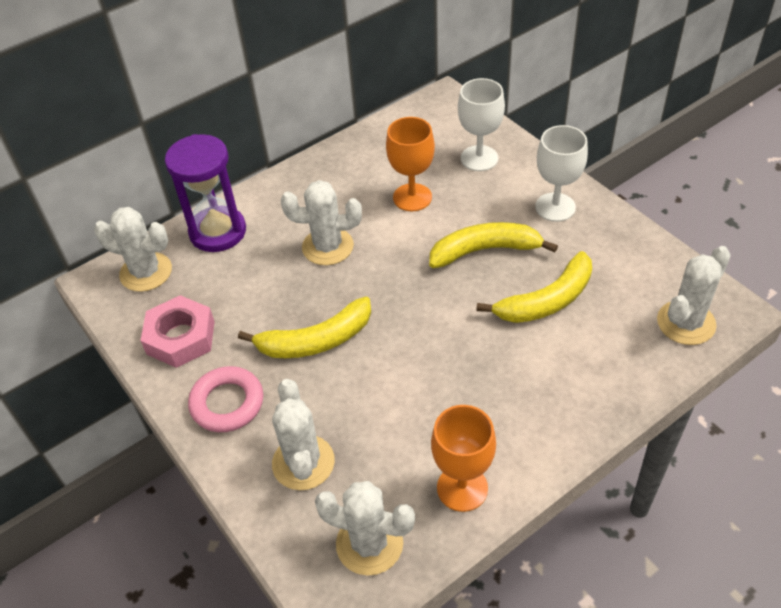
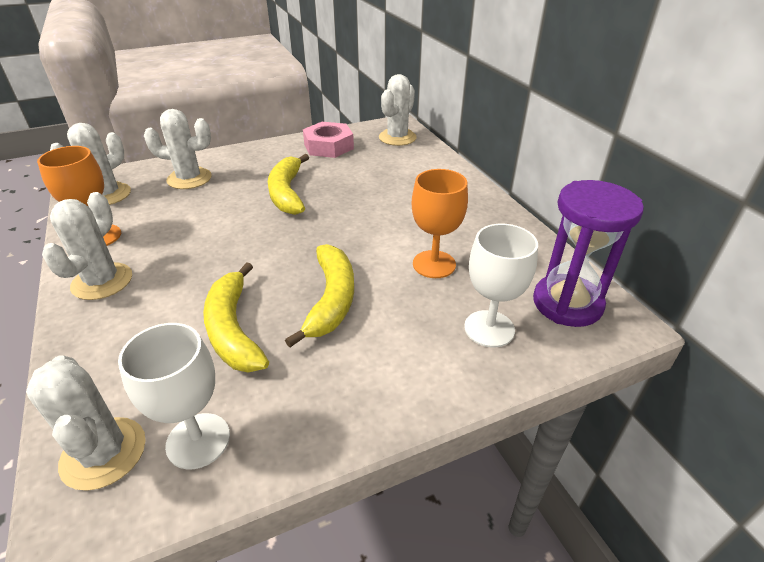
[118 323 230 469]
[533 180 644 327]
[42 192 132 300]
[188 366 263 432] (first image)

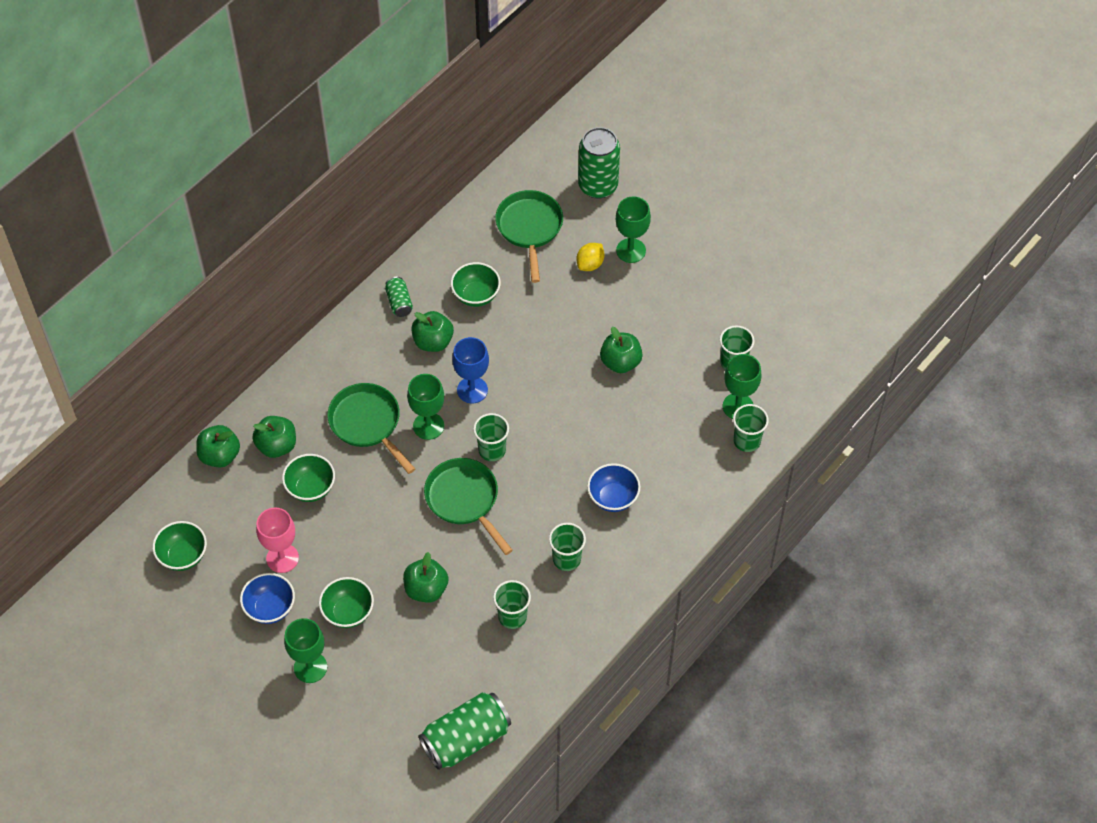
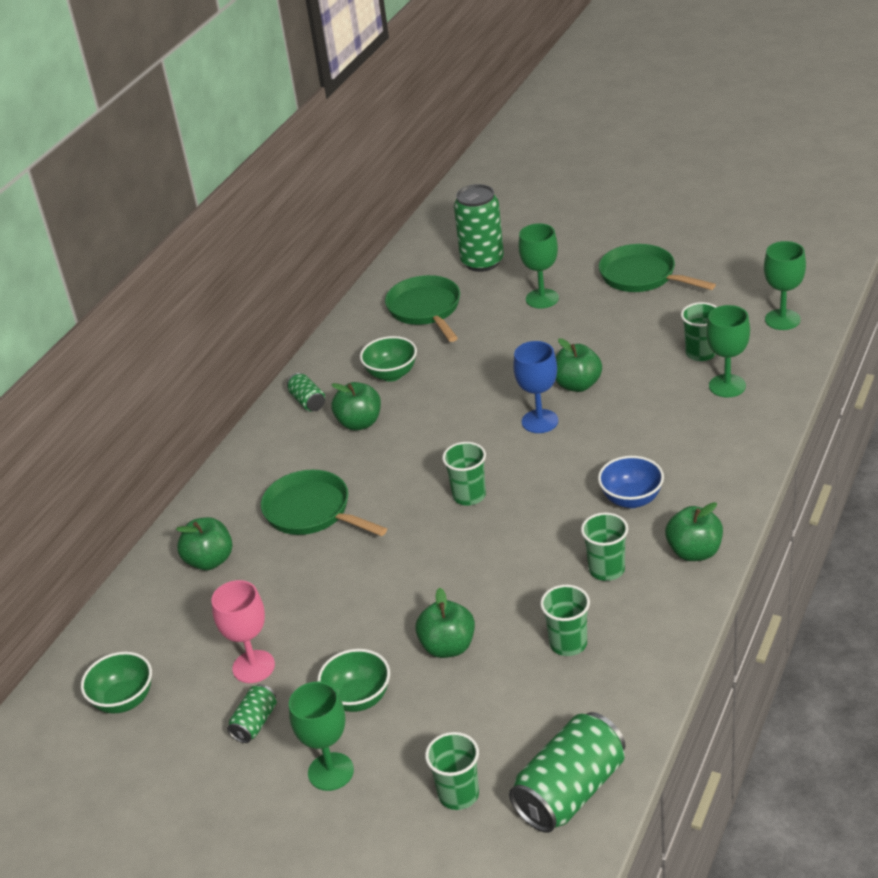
[577 243 604 271] (first image)
[513 341 558 433]
[764 241 806 330]
[425 732 479 810]
[665 502 723 561]
[282 454 335 502] (first image)
[599 244 716 292]
[227 684 277 743]

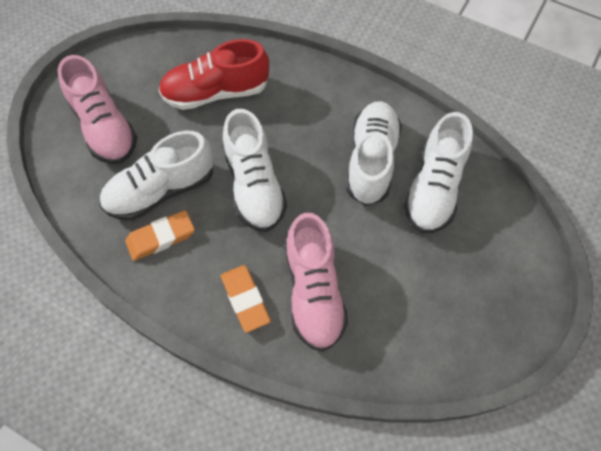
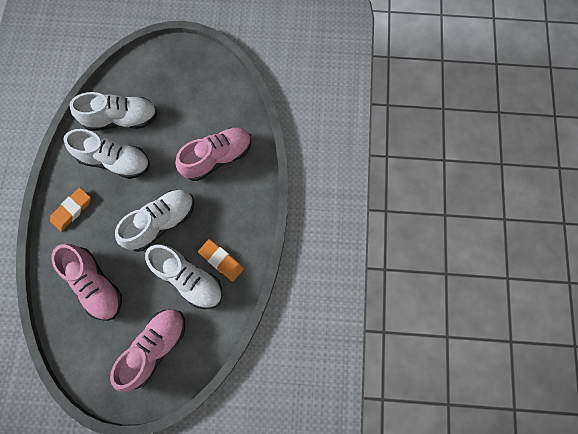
[51 244 122 321]
[64 129 150 179]
[50 188 91 231]

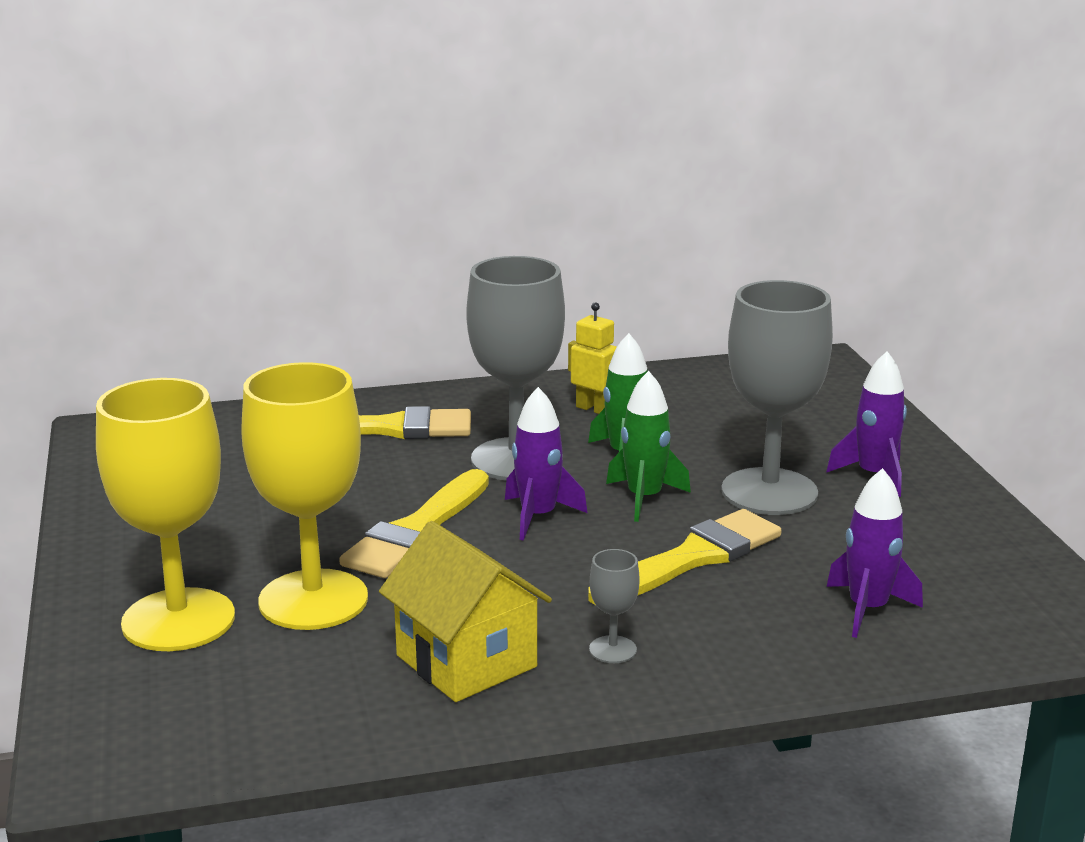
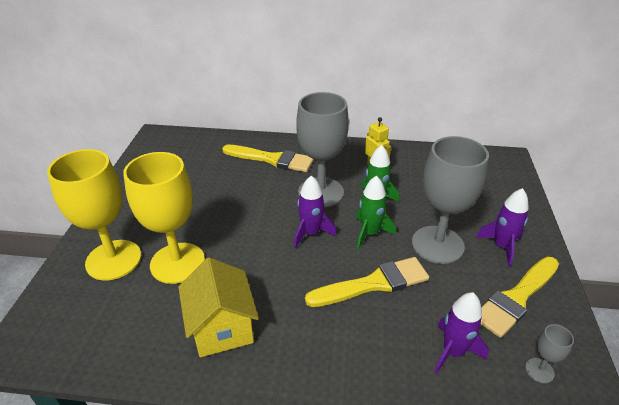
[481 257 559 338]
[525 324 574 383]

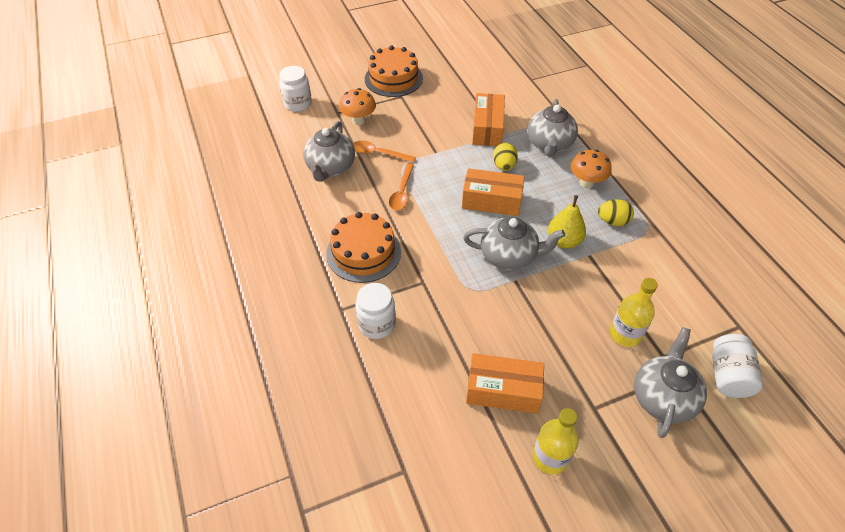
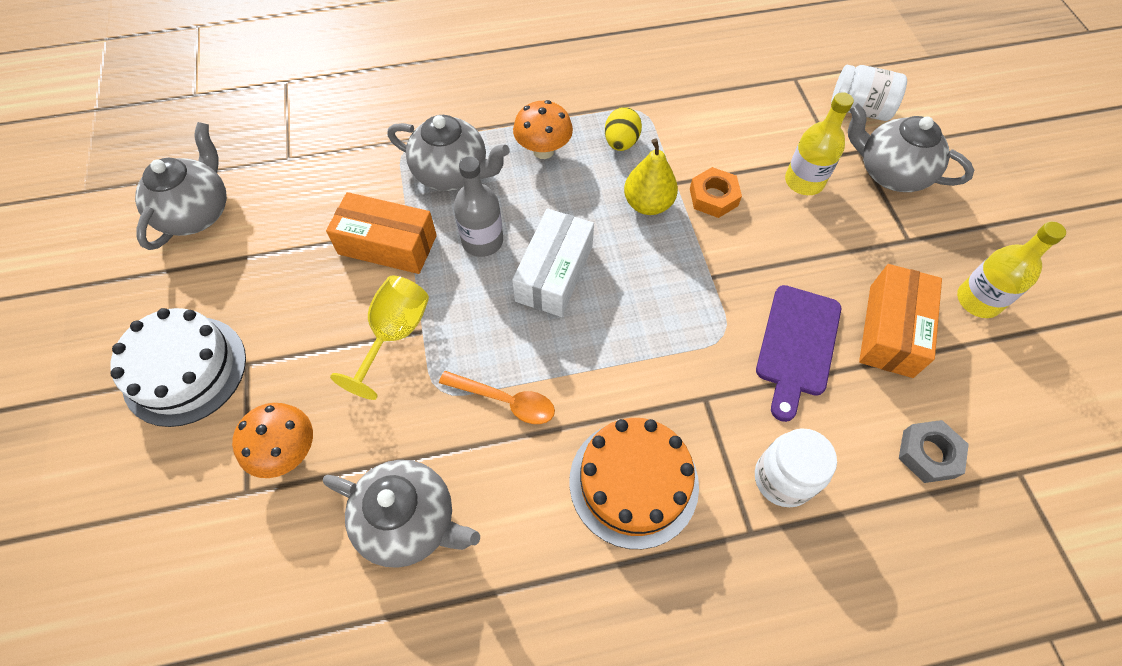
[110 308 246 427]
[279 66 312 112] (first image)
[353 141 416 163] (first image)
[454 156 503 257]
[512 208 594 317]
[135 122 227 250]
[690 167 742 218]
[330 276 429 400]
[756 285 841 422]
[899 420 969 483]

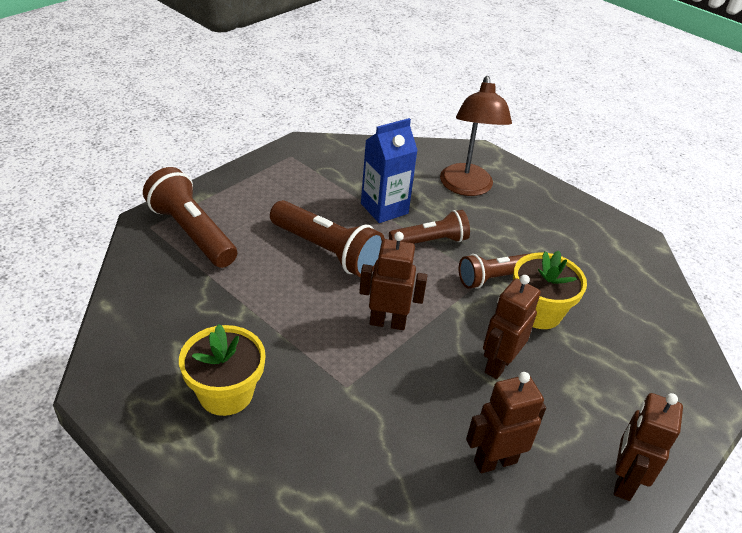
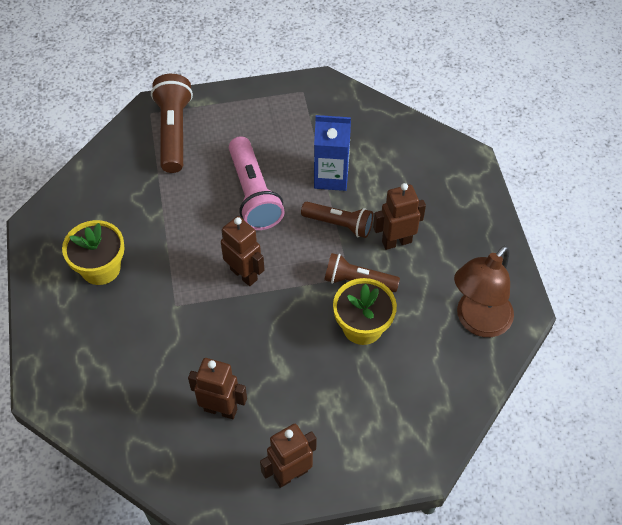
[454 245 514 337]
[229 136 285 230]
[373 183 426 250]

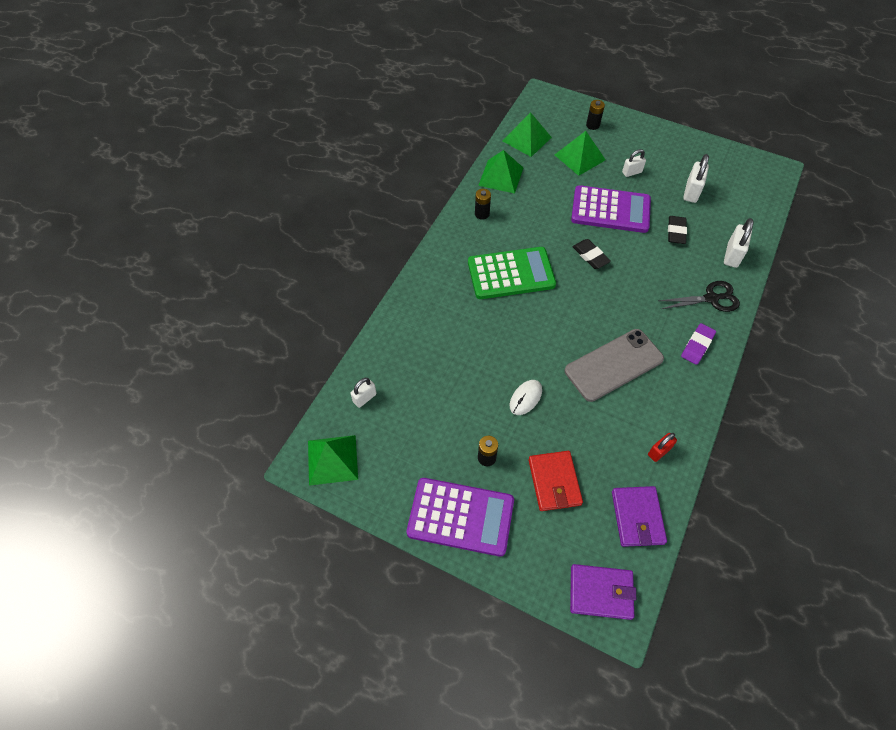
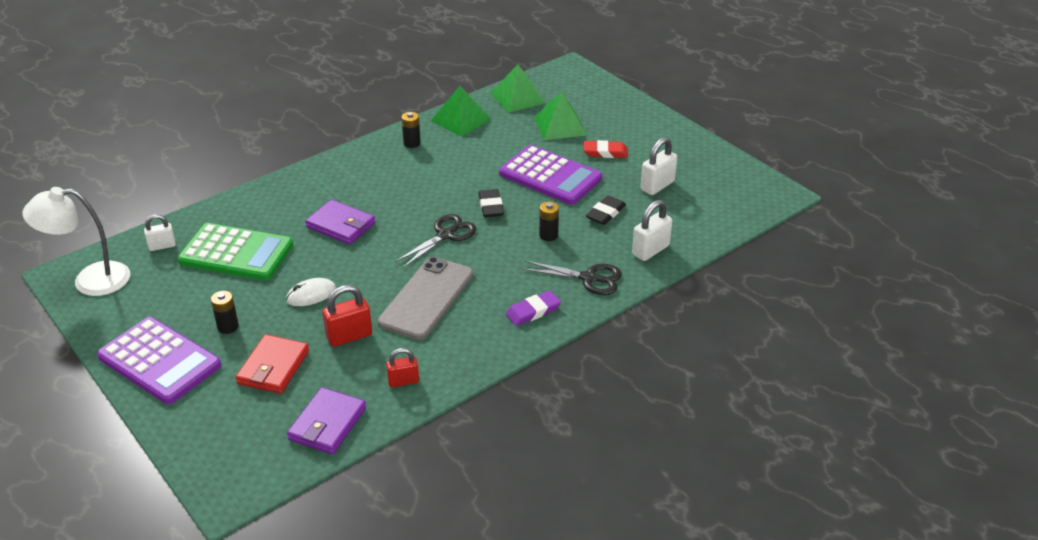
[539 201 559 241]
[584 140 628 158]
[178 223 293 281]
[378 257 473 340]
[22 187 130 296]
[305 200 375 245]
[395 214 476 268]
[322 285 372 347]

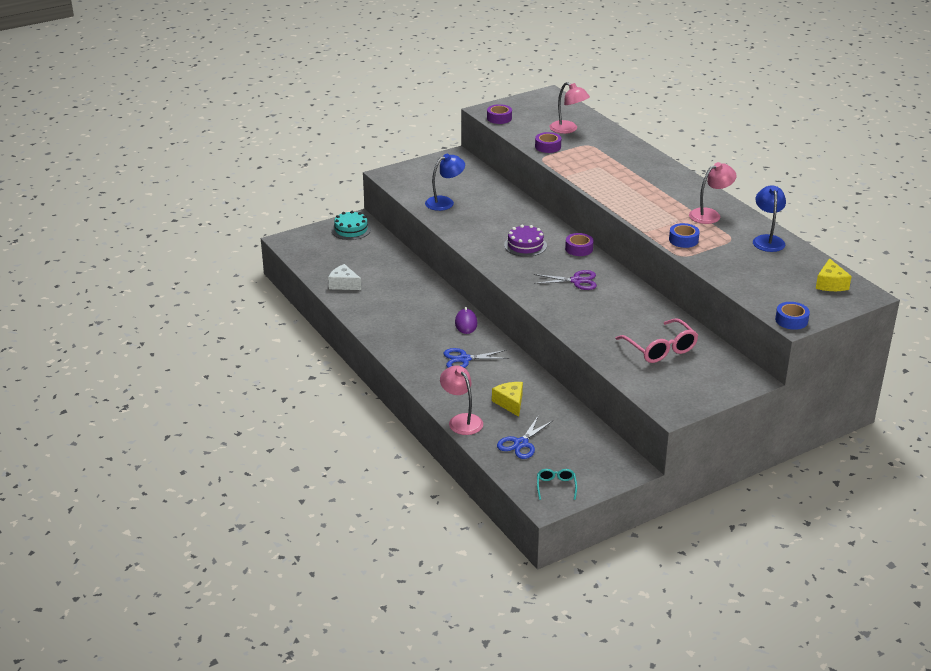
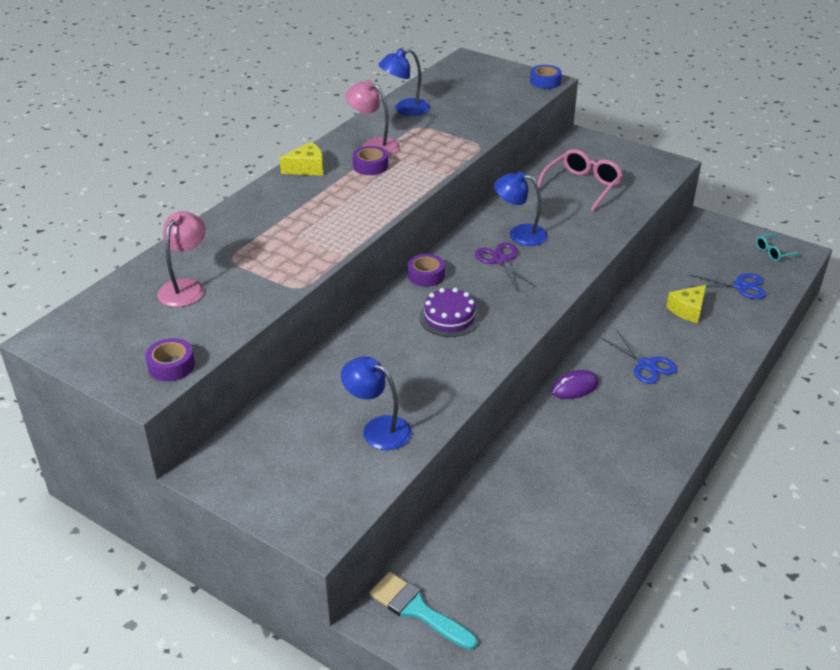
[353 146 388 175]
[369 572 478 650]
[669 223 700 248] (first image)
[279 142 324 176]
[328 264 362 290] (first image)
[440 365 483 435] (first image)
[494 171 548 246]

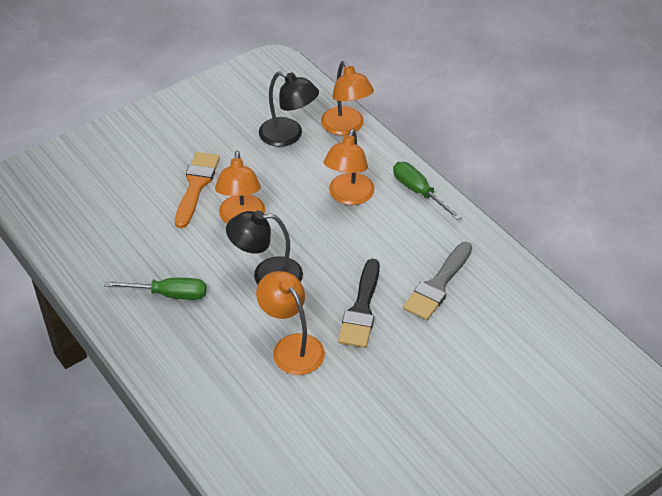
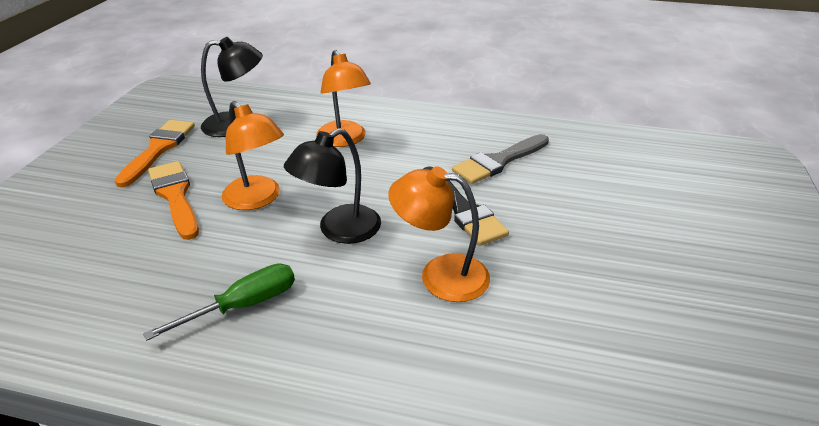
[321 61 374 135] (first image)
[393 162 462 220] (first image)
[452 134 549 184]
[114 120 195 187]

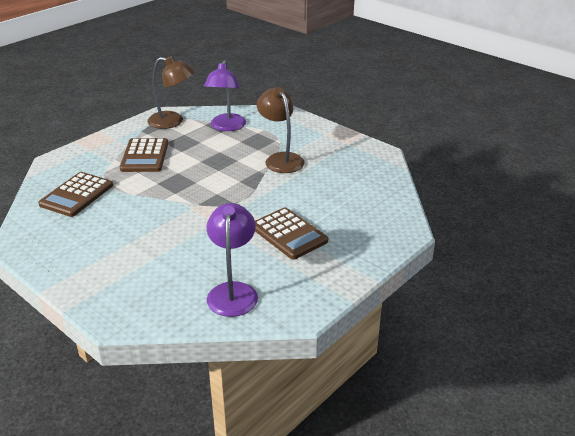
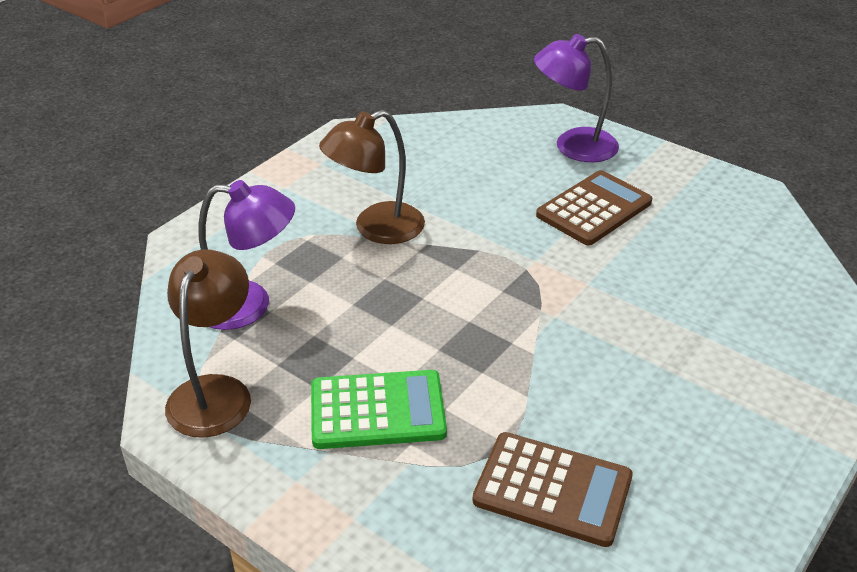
[311 370 447 449]
[534 34 619 162]

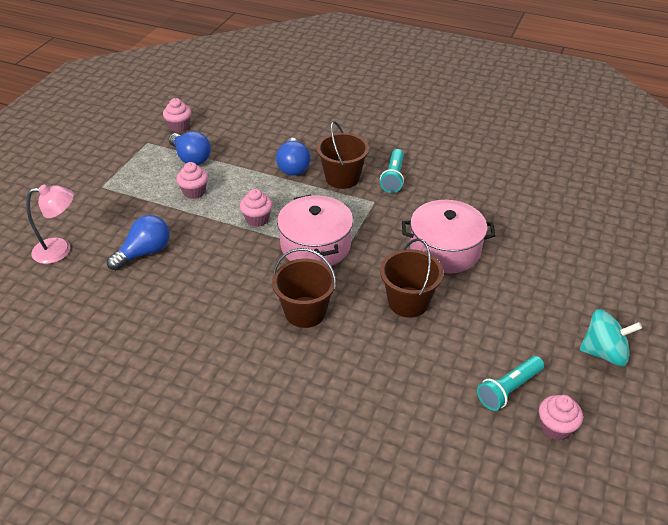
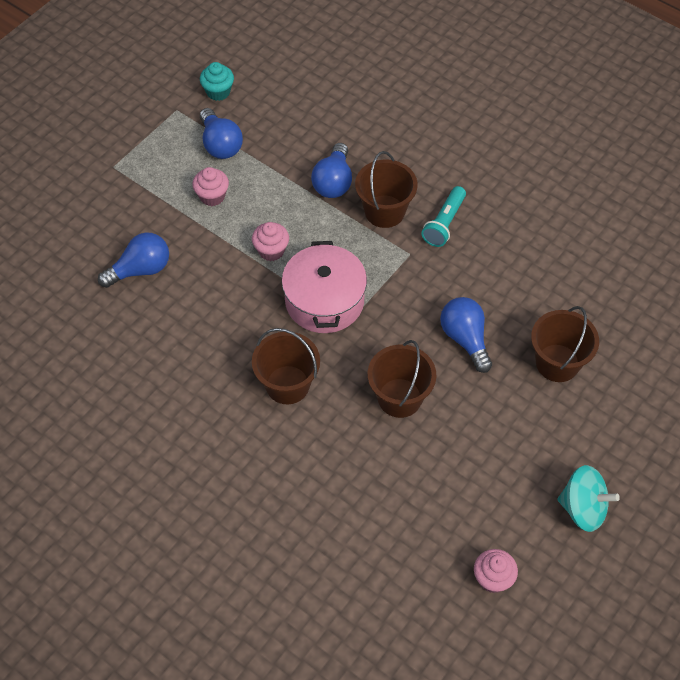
[200 62 234 101]
[26 185 74 264] (first image)
[440 297 492 373]
[477 356 544 411] (first image)
[531 306 599 382]

